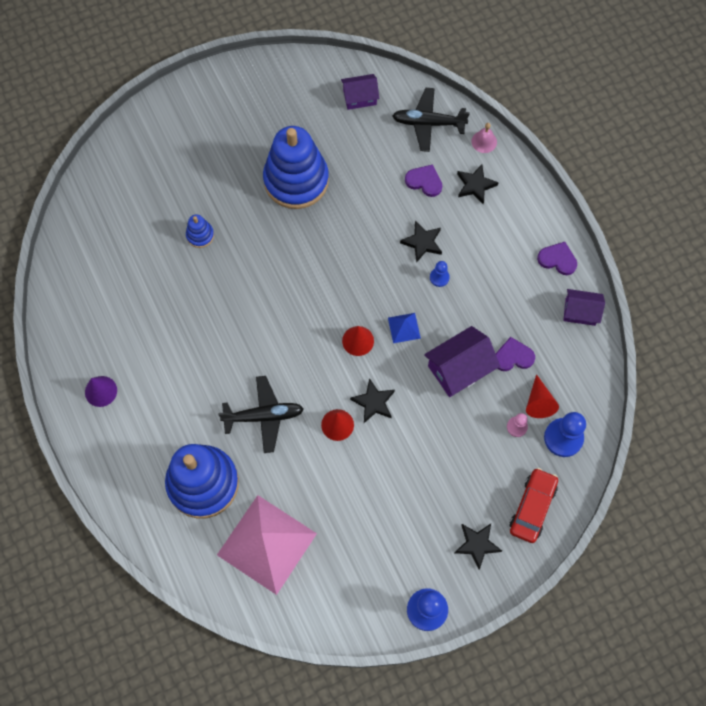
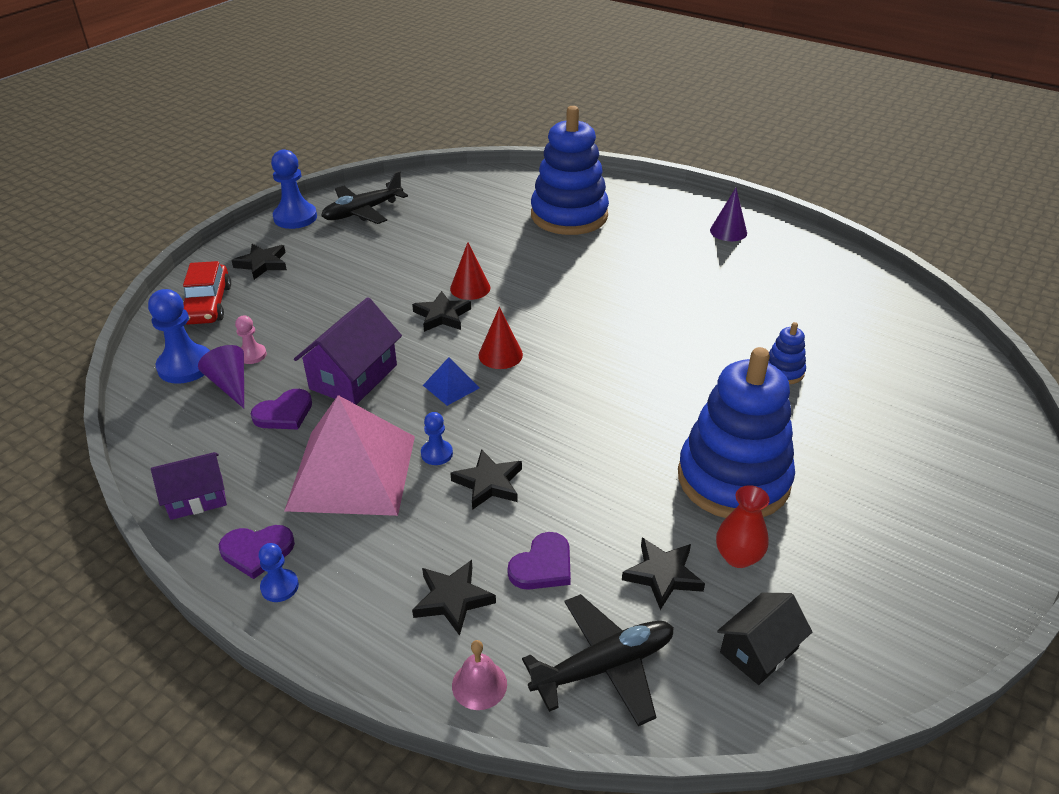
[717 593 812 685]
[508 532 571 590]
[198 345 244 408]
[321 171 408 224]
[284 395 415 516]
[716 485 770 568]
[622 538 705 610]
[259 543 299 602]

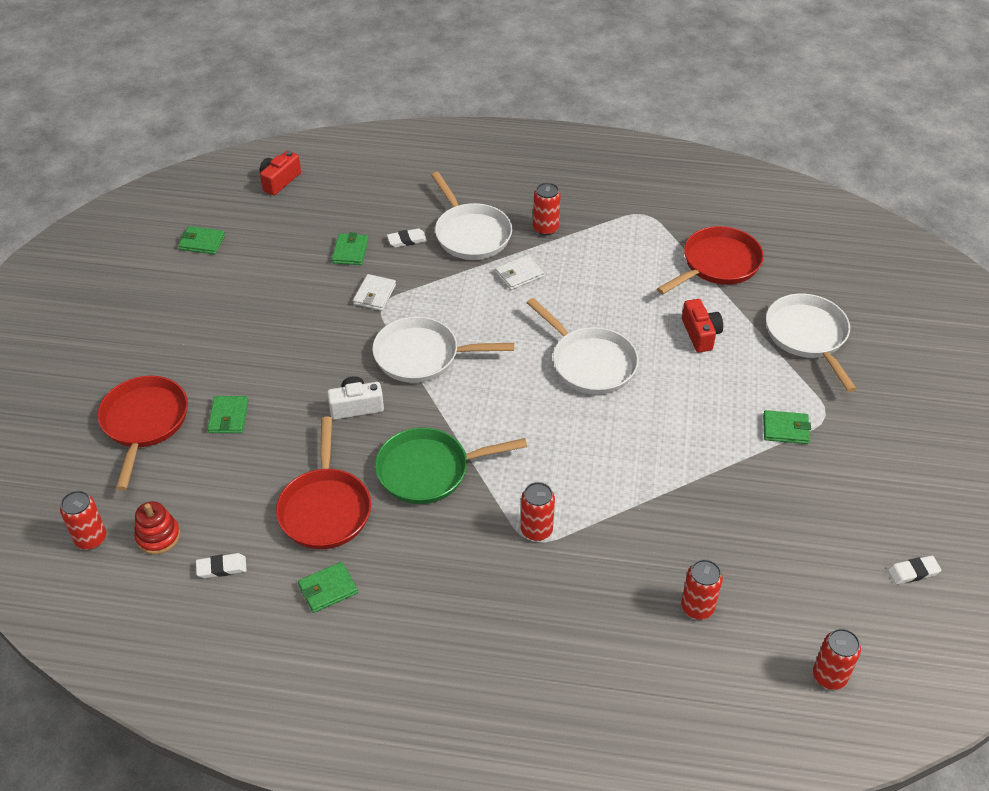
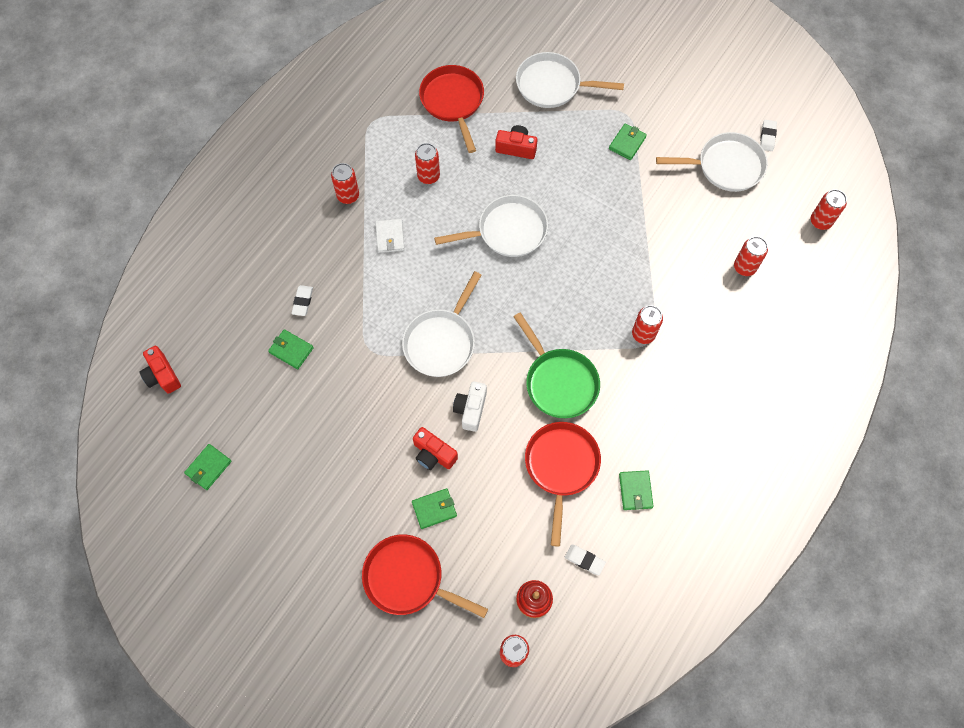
[656 132 768 192]
[353 274 396 311] (first image)
[412 488 457 529]
[525 422 601 547]
[513 312 600 418]
[565 545 606 575]
[415 143 440 184]
[413 427 458 470]

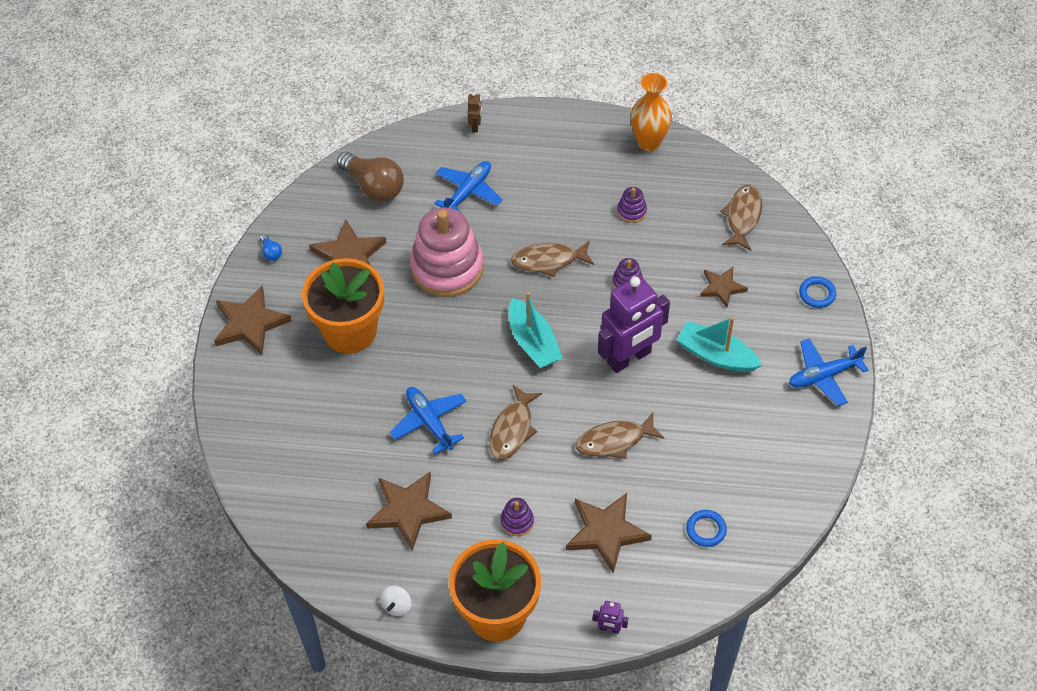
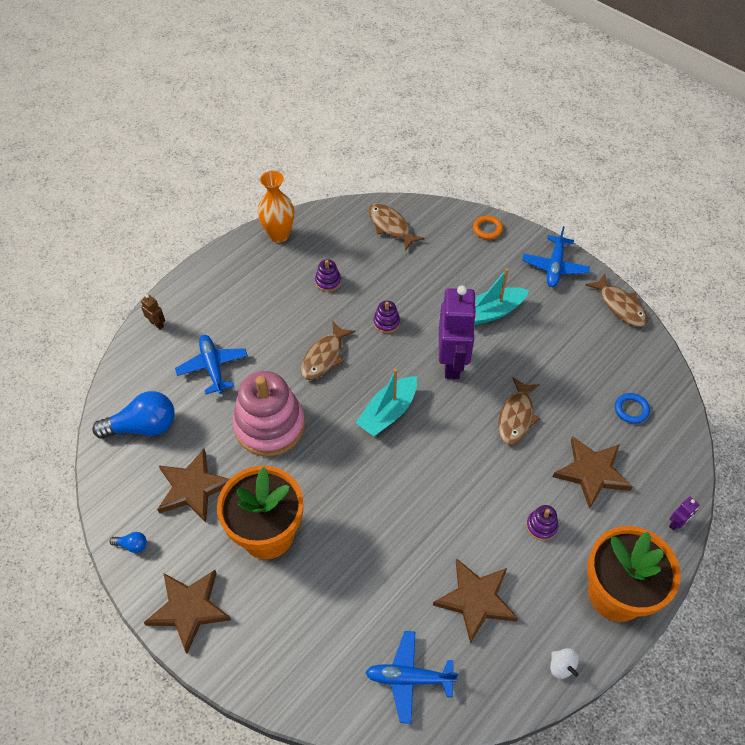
[92 391 174 439]
[700 267 748 308] (first image)
[473 216 503 239]
[356 369 417 436]
[586 274 648 327]
[365 631 458 724]

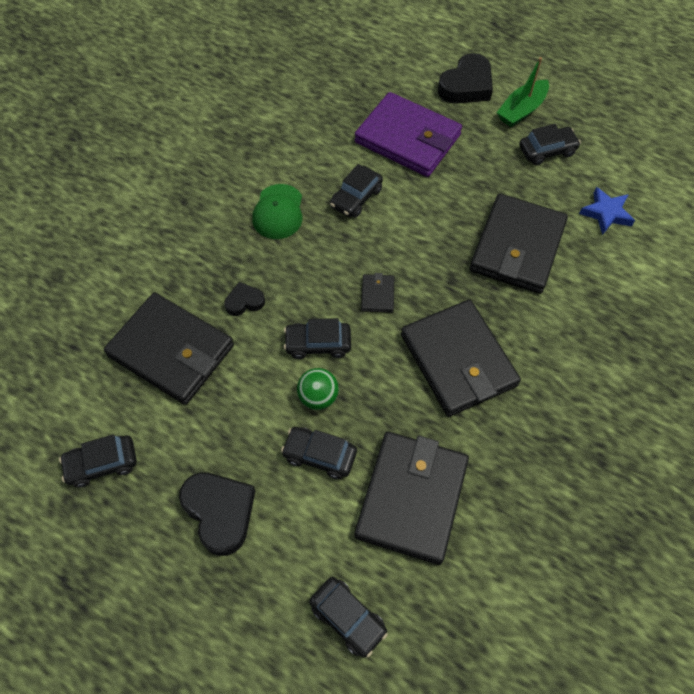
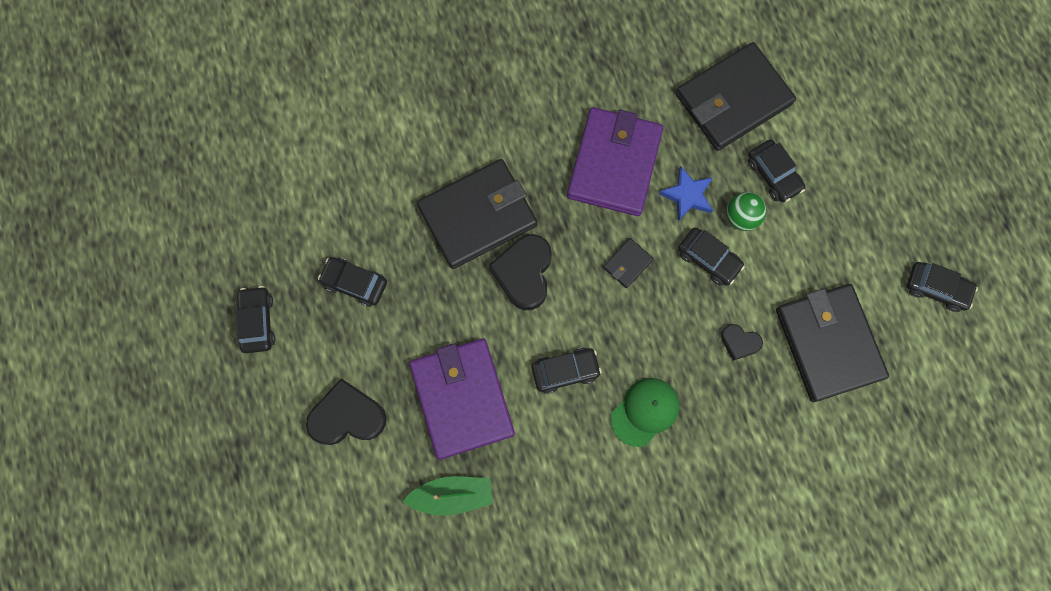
[403 476 493 516]
[659 166 713 221]
[567 107 663 216]
[488 234 552 310]
[236 286 275 353]

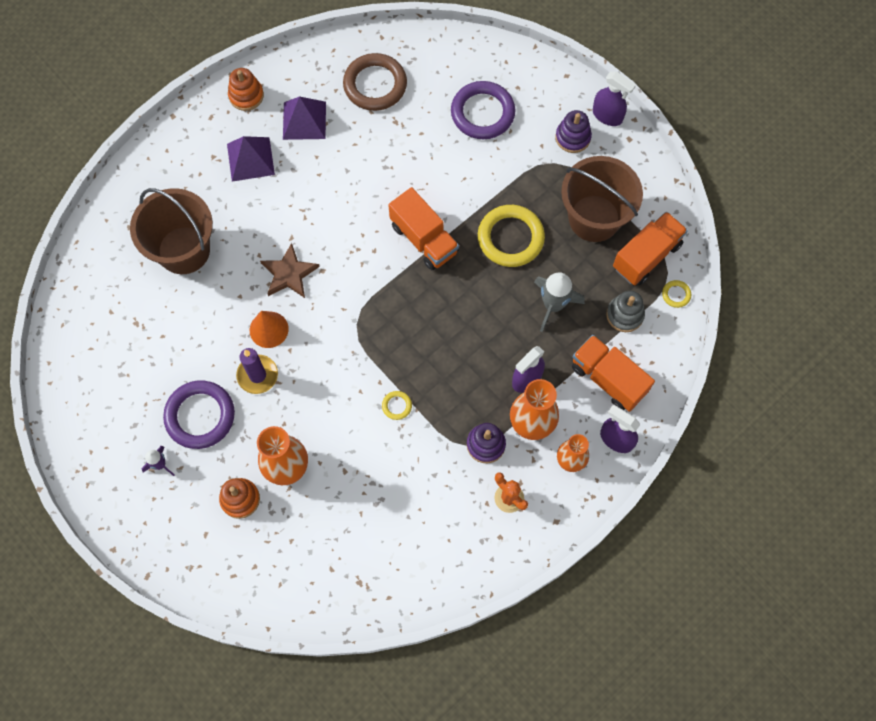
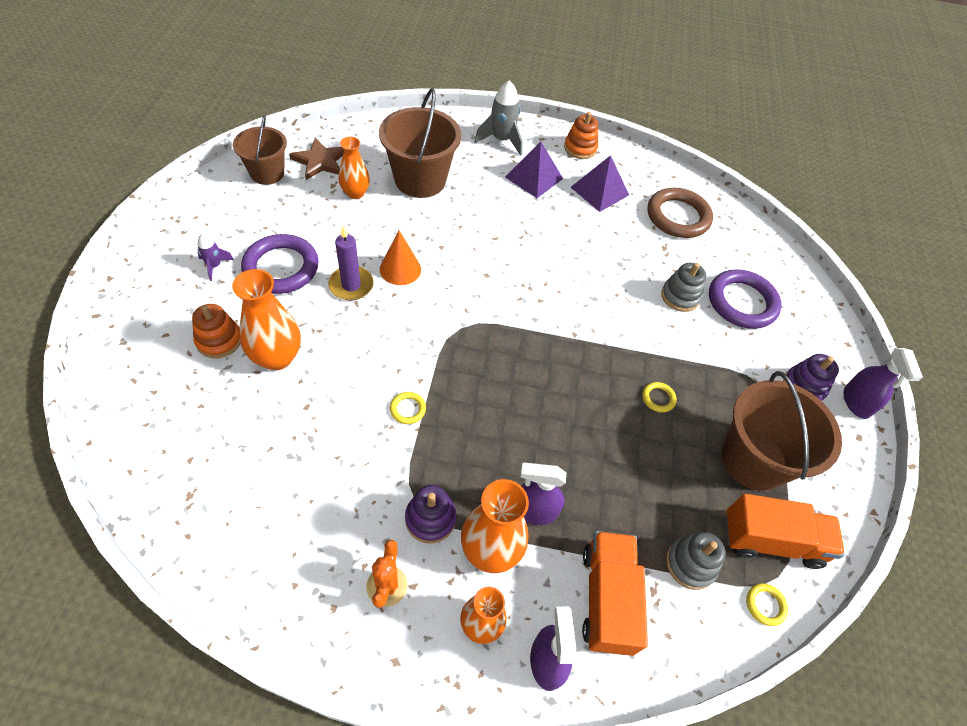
[388 187 459 270] (first image)
[642 382 677 413]
[289 138 344 180]
[474 81 523 156]
[233 115 287 185]
[339 137 370 199]
[661 263 706 312]

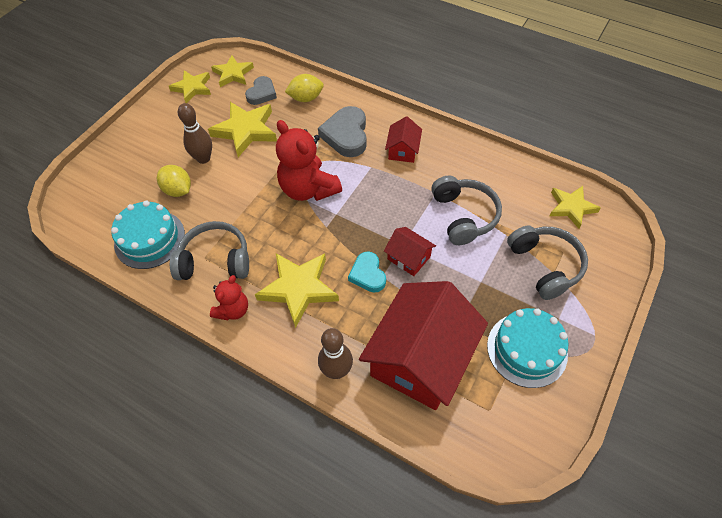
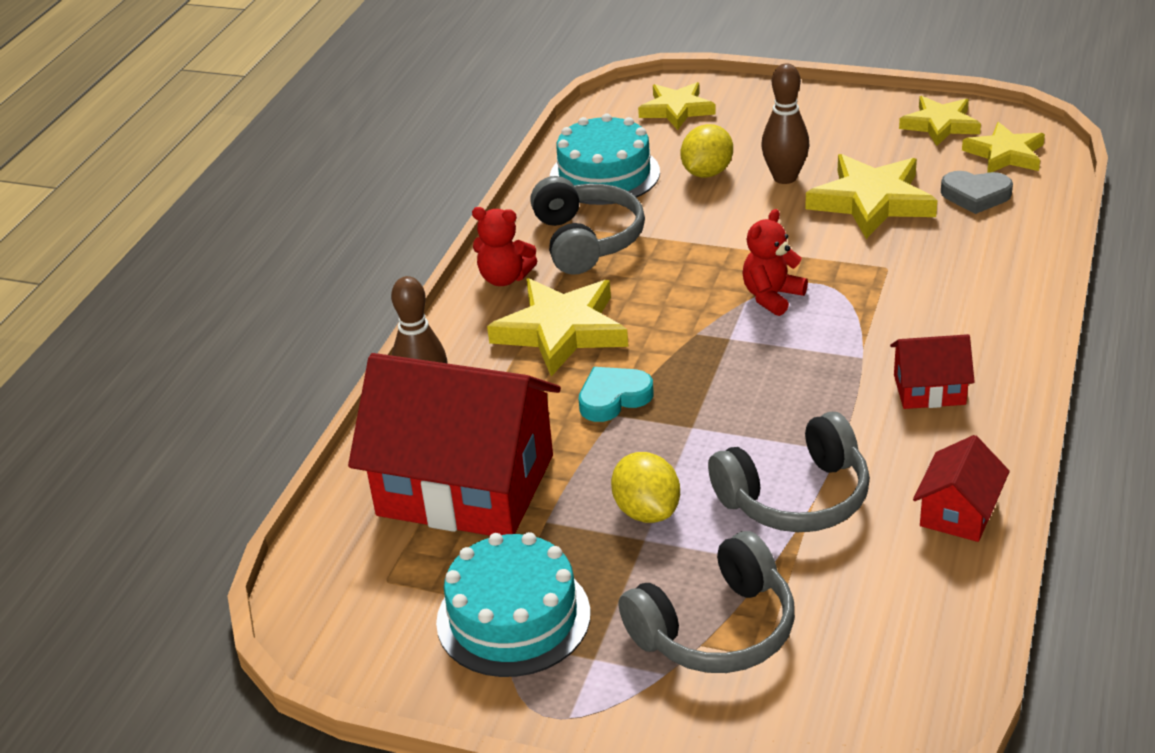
[611 452 680 523]
[318 106 367 157] (first image)
[742 209 808 316]
[638 82 716 130]
[913 435 1010 542]

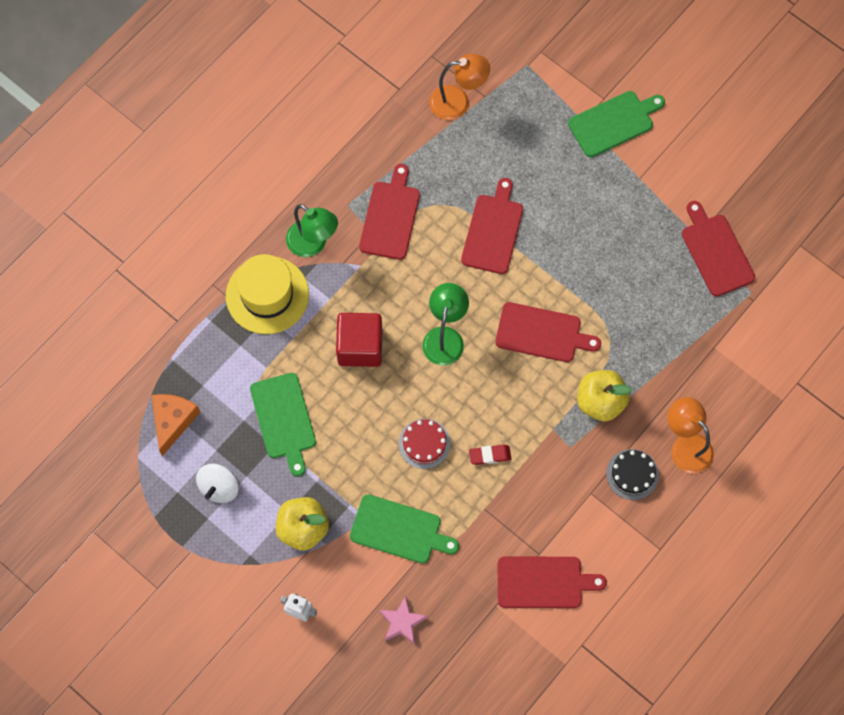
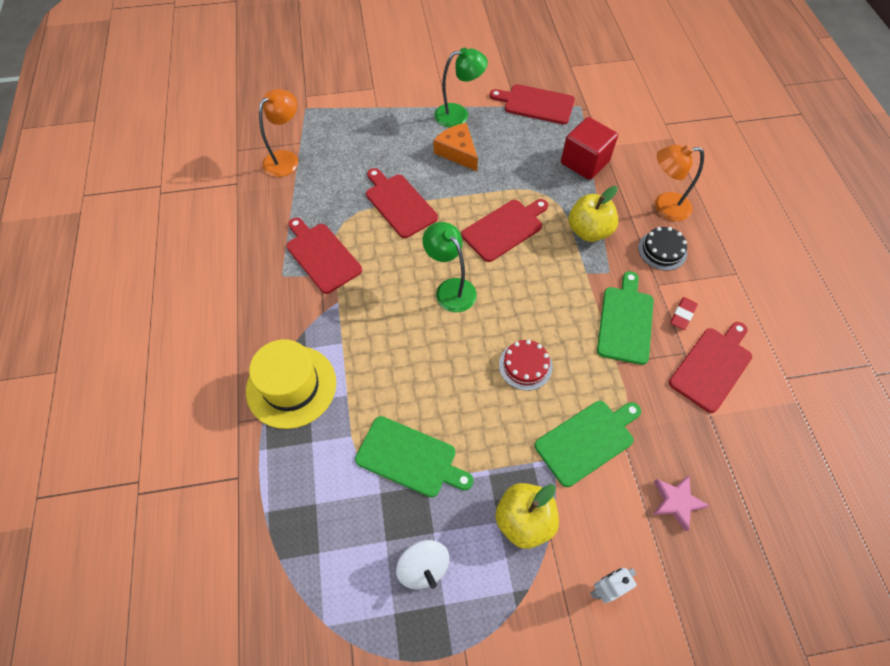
[597 271 654 365]
[434 47 488 127]
[561 117 618 180]
[434 123 478 171]
[670 297 698 330]

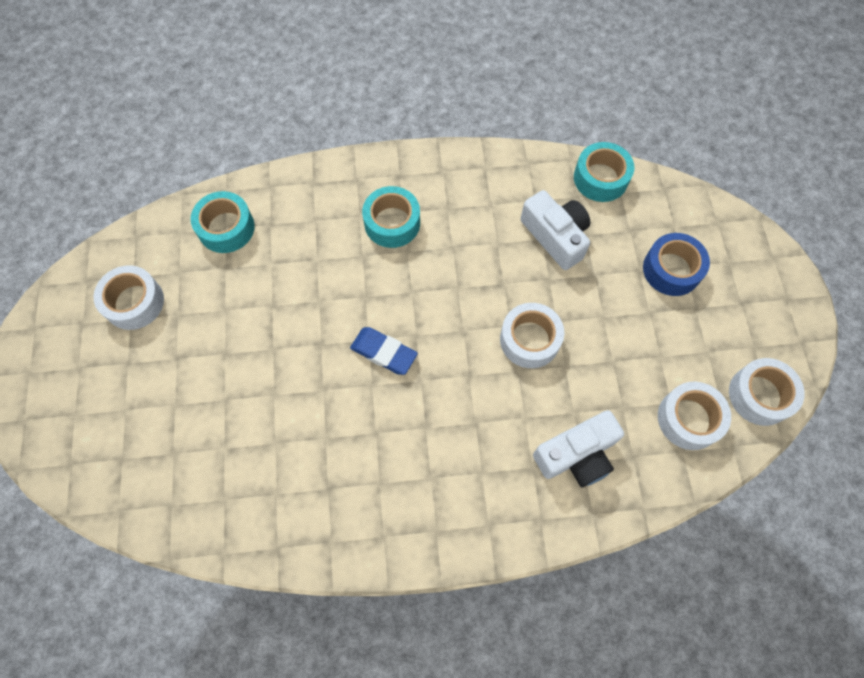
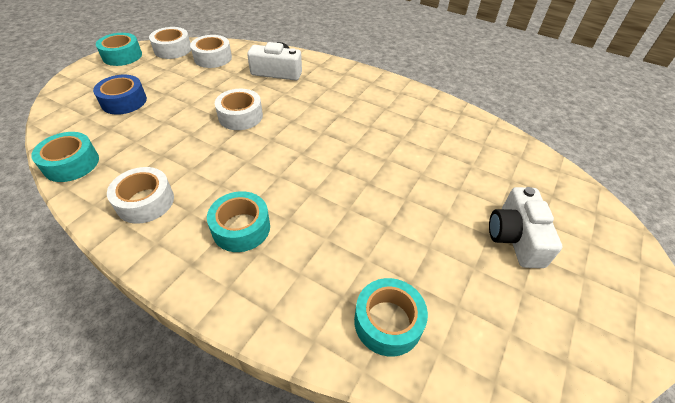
[489 187 562 268]
[107 167 174 224]
[350 327 418 375] (first image)
[96 33 142 66]

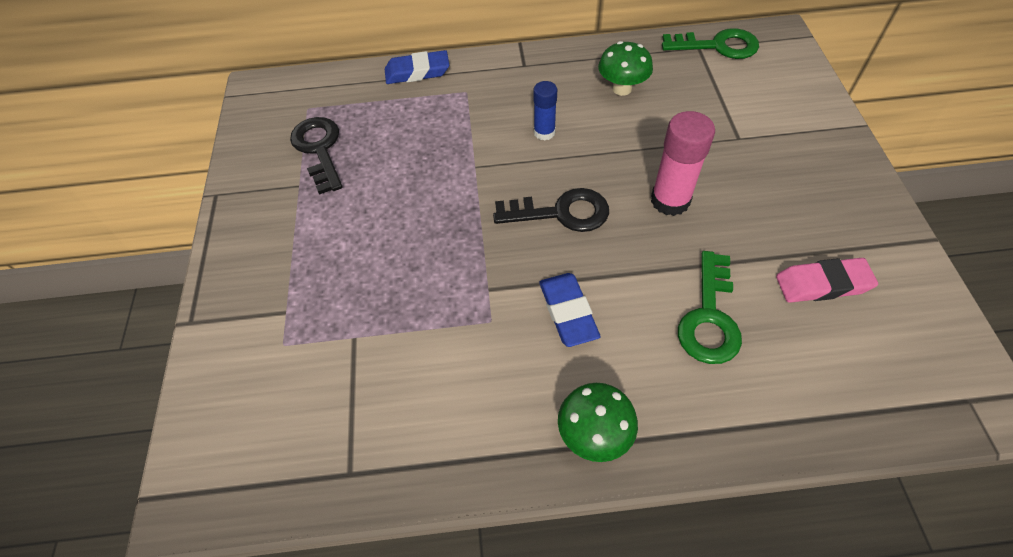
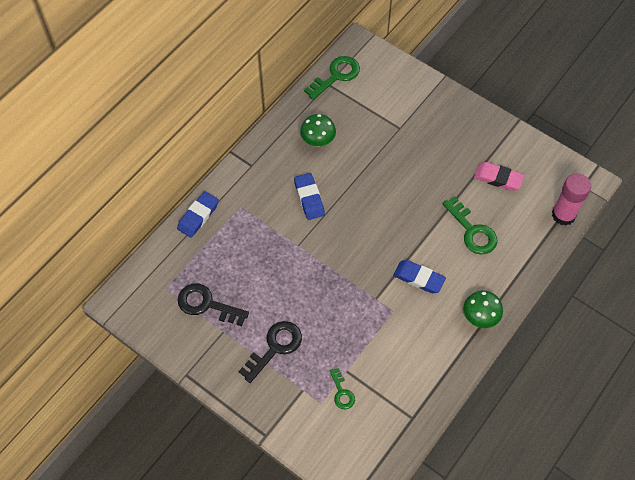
[294 173 325 220]
[552 173 591 226]
[239 321 302 383]
[474 162 525 191]
[330 368 355 409]

